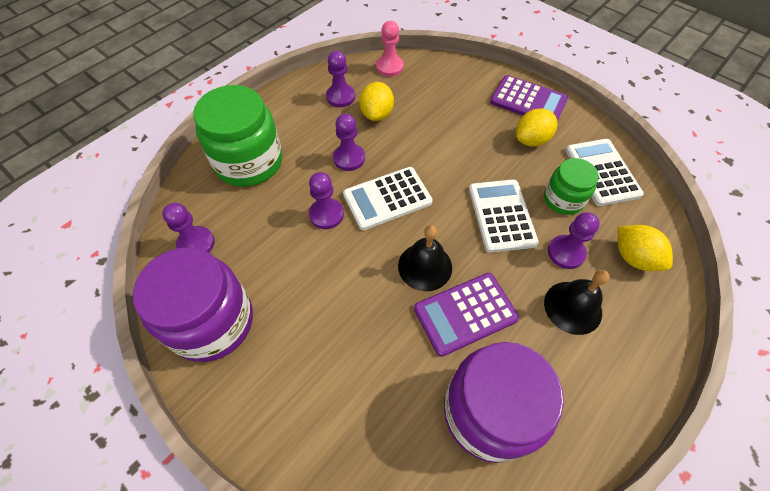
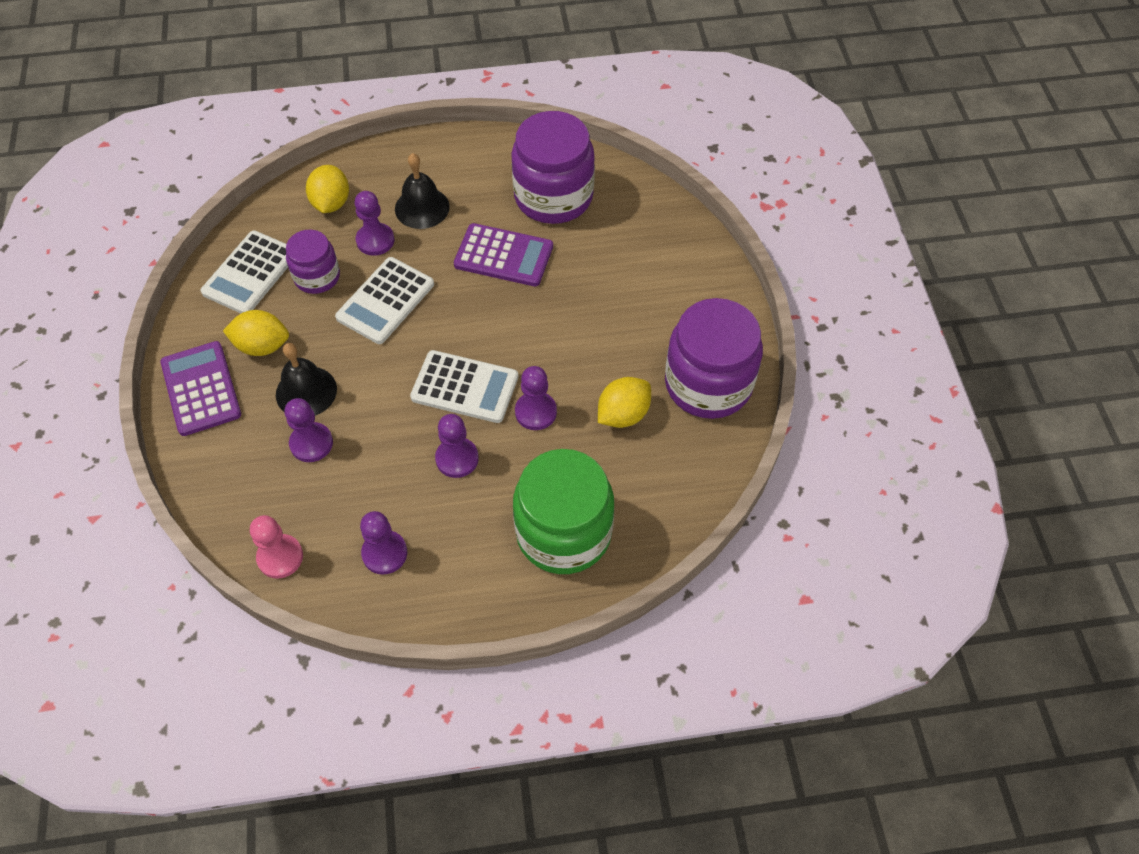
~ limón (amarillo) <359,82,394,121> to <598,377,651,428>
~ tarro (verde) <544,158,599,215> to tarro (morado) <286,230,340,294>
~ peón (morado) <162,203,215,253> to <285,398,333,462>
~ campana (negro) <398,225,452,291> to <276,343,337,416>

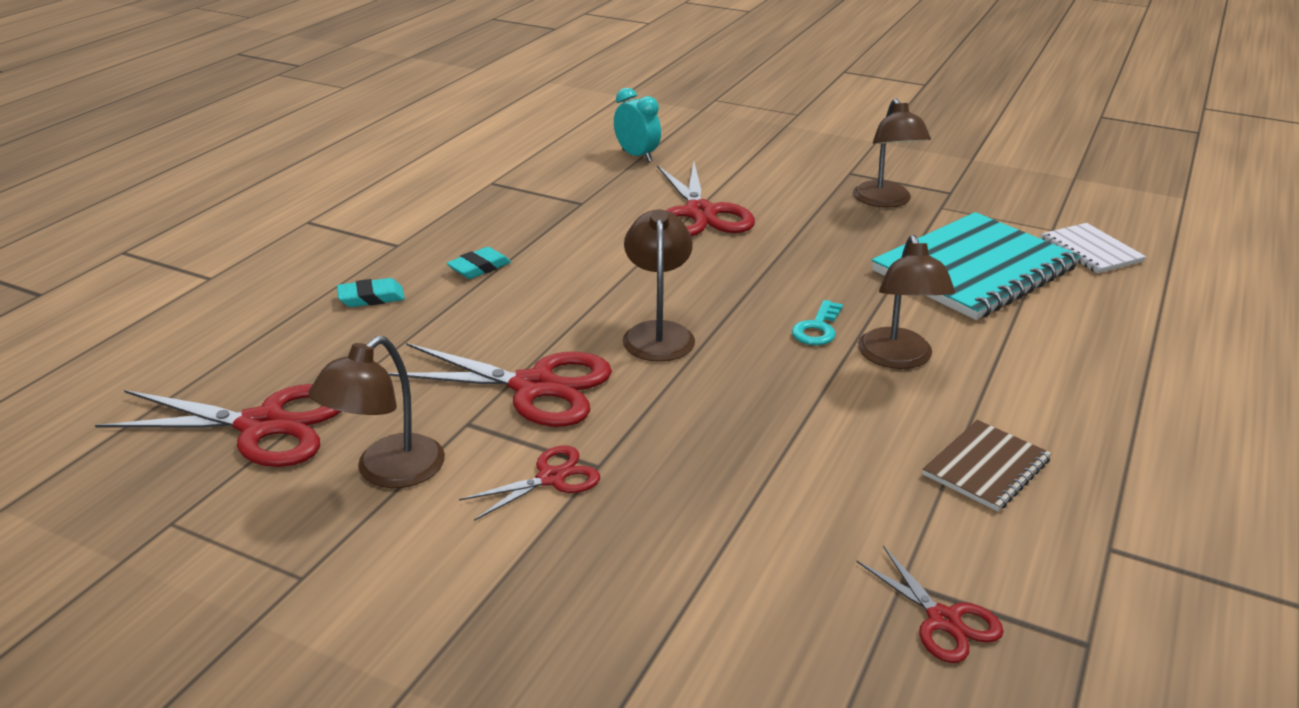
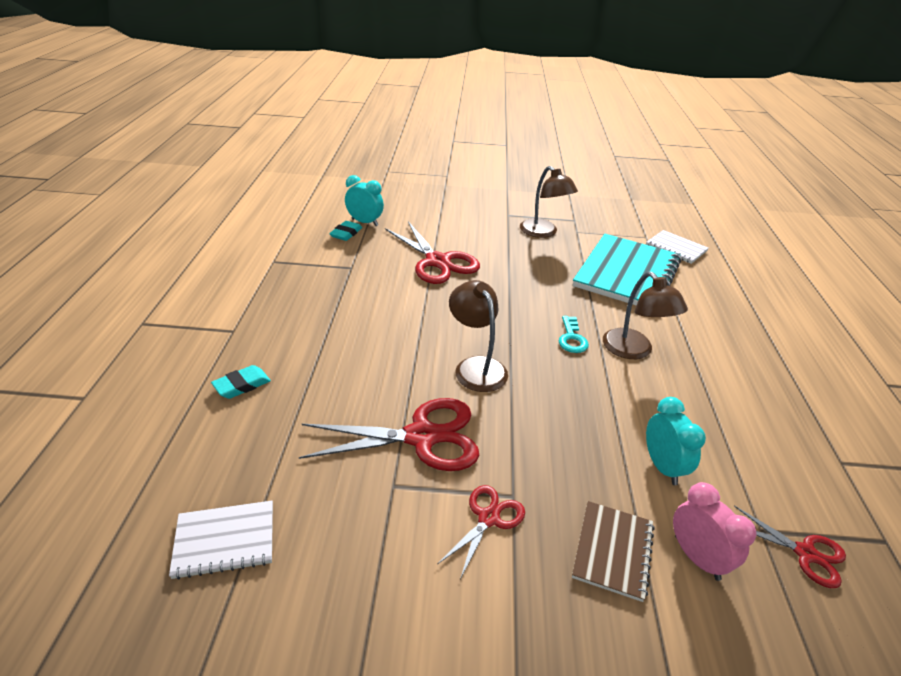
~ goma de borrar (turquesa) <446,247,511,279> to <329,221,362,241>
- lámpara (marrón) <308,336,445,488>
~ tijeras (rojo) <95,384,341,467> to cuaderno (blanco) <169,501,273,580>
~ cuaderno (marrón) <923,420,1051,511> to <572,501,655,602>
+ despertador (turquesa) <646,397,706,485>
+ despertador (rosa) <673,482,757,581>

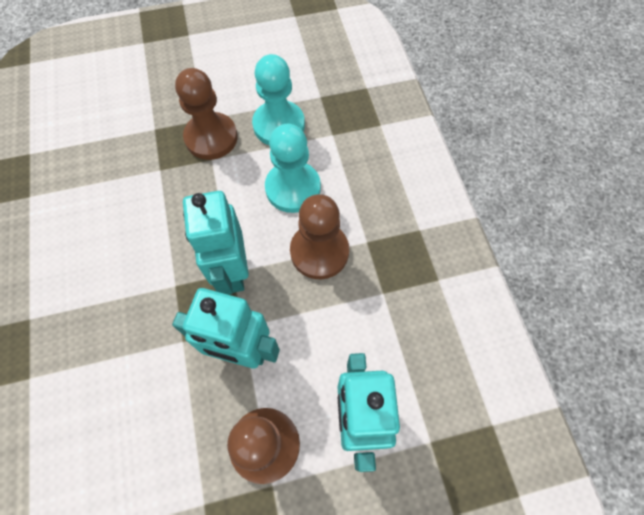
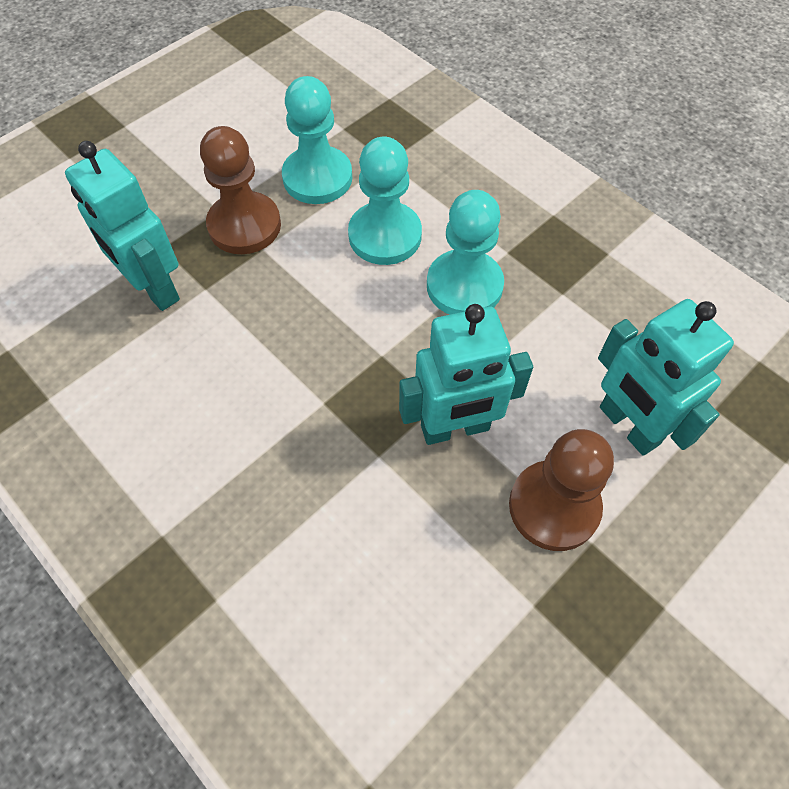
~ robot (turquesa) <183,191,249,295> to <65,141,180,311>
~ peón (marrón) <290,194,349,279> to peón (turquesa) <427,190,504,315>

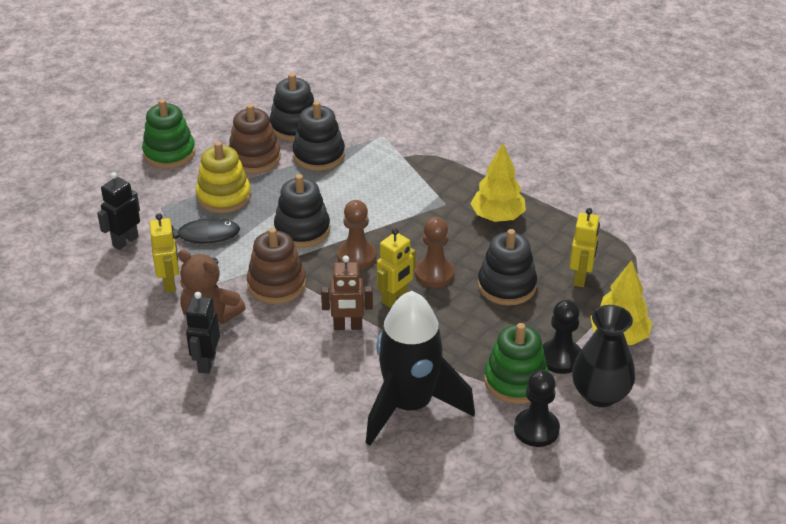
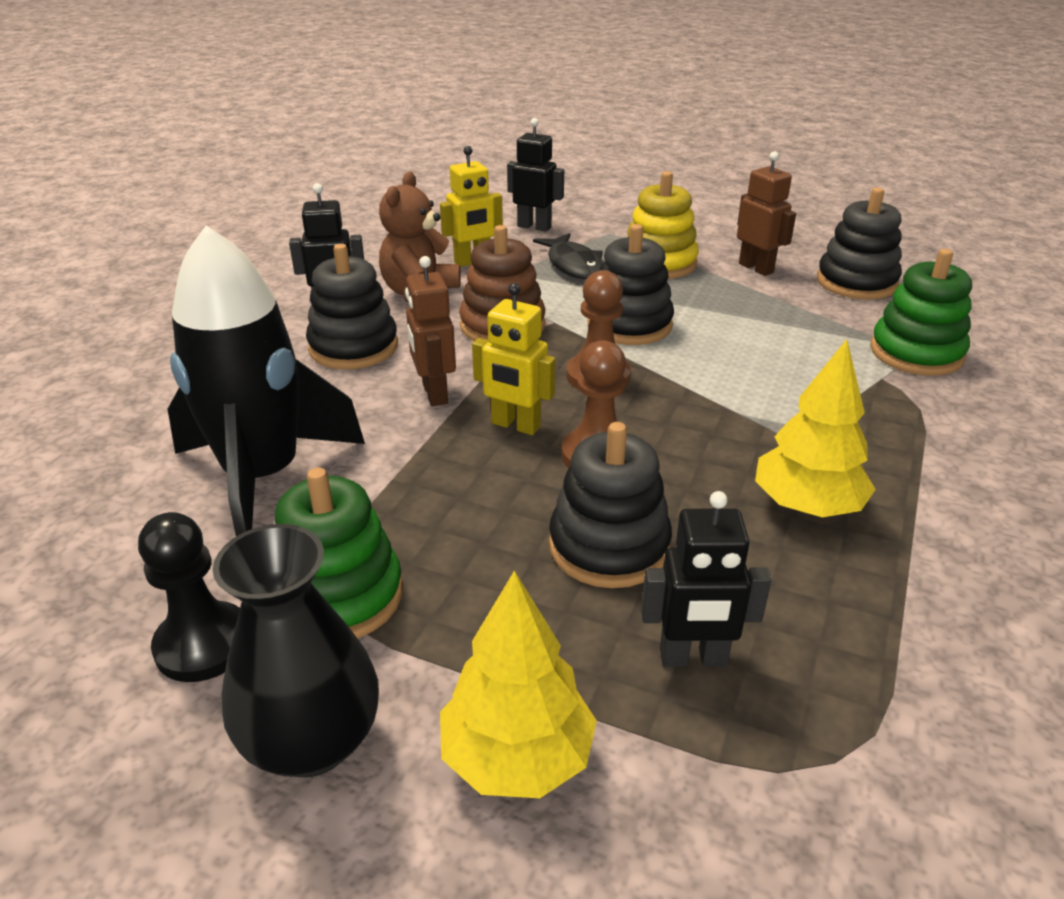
~ juguete apilable (verde) <142,99,195,169> to <870,249,972,376>
~ juguete apilable (negro) <293,101,345,171> to <306,244,398,369>
~ juguete apilable (marrón) <229,104,281,174> to robot (marrón) <737,151,796,276>
~ robot (amarillo) <570,208,600,287> to robot (negro) <641,491,771,667>
- peón (negro) <542,300,581,374>

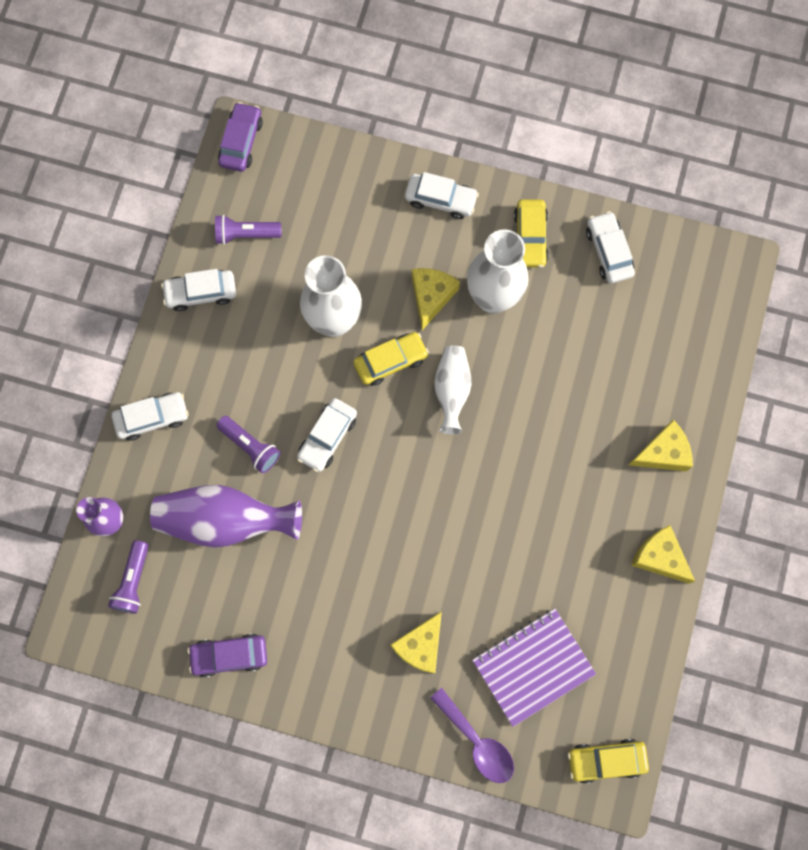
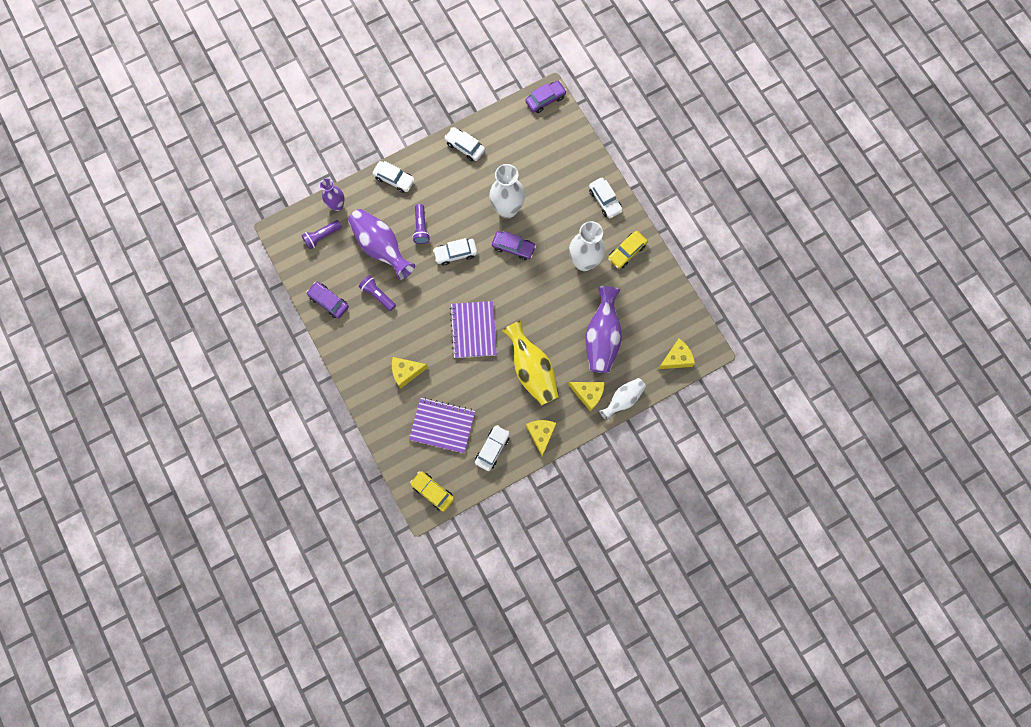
~ coche (blanco) <586,211,635,283> to <475,425,510,471>
~ lámpara de mano (morado) <215,215,281,245> to <359,275,396,311>
~ queso (amarillo) <412,268,460,330> to <658,338,695,369>
~ coche (amarillo) <353,332,429,386> to coche (morado) <492,231,536,260>
~ florero (blanco) <434,345,472,434> to <599,378,646,421>
- cuchara (morado) <430,688,514,783>
+ florero (morado) <586,286,622,373>
+ cuaderno (morado) <450,301,497,358>
+ florero (amarillo) <502,320,559,406>

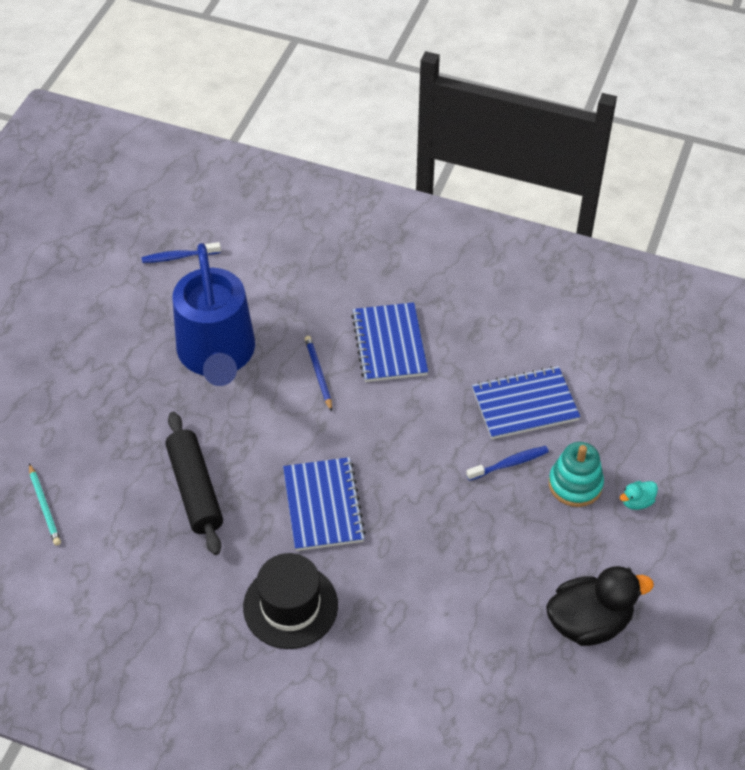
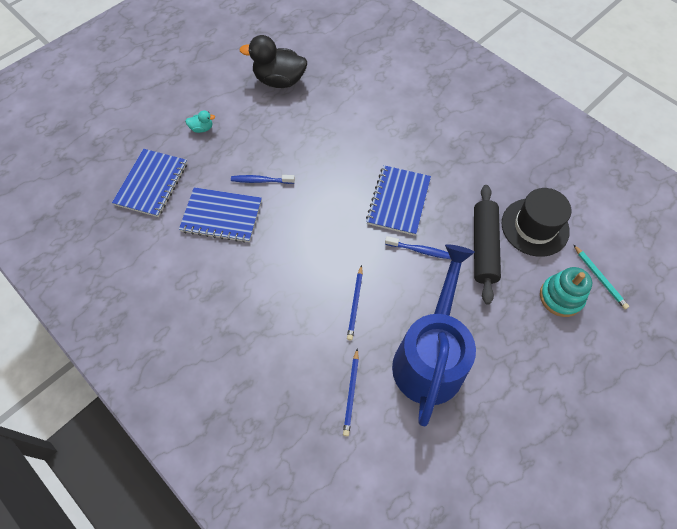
~ cepillo de dientes (azul) <142,242,221,263> to <385,236,451,259>
~ cuaderno (azul) <351,302,428,382> to <112,149,187,217>
~ juguete apilable (turquesa) <549,442,604,507> to <540,267,592,317>
~ lápiz (turquesa) <29,463,61,546> = <574,245,629,309> 150 degrees clockwise
~ sombrero (negro) <243,553,338,649> to <502,188,571,257>
+ lápiz (azul) <343,348,359,436>

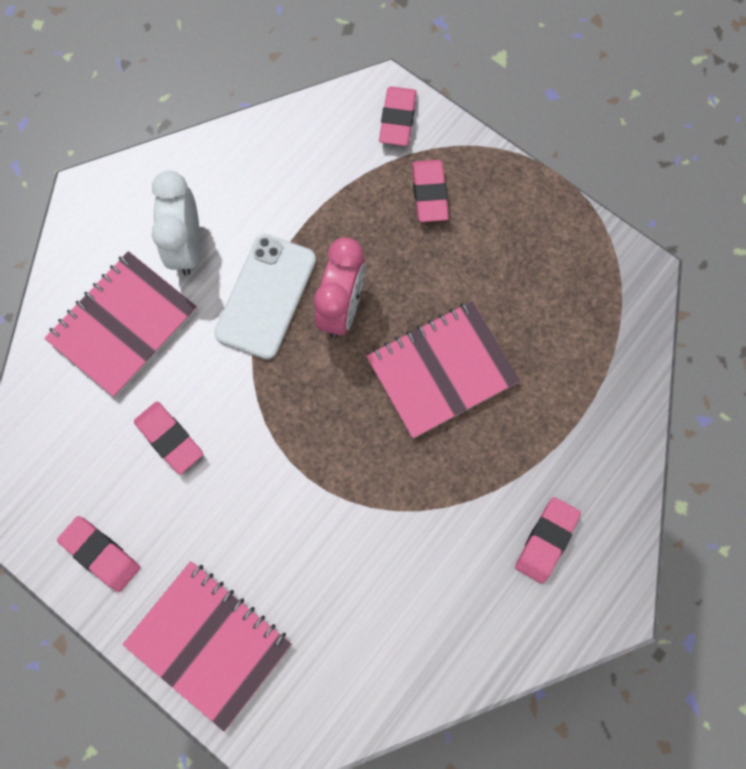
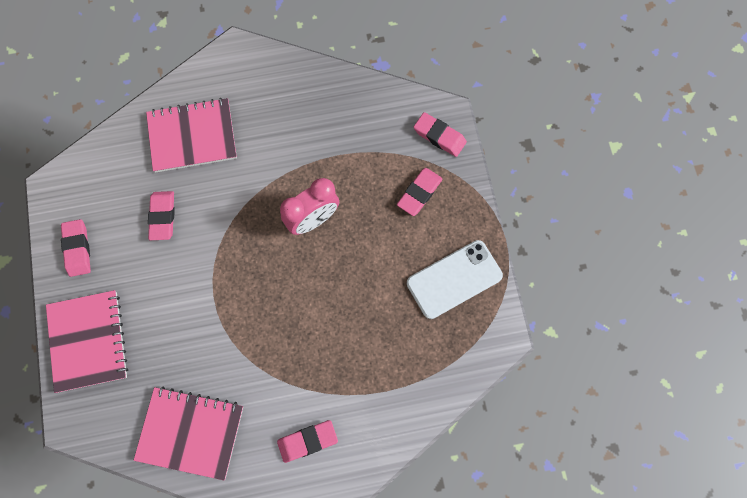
~ goma de borrar (rosa) <379,86,417,146> = <414,112,467,157> 75 degrees clockwise
- despertador (blanco) <152,171,200,276>
~ móvil (blanco) <214,234,316,360> to <407,240,503,319>
~ cuaderno (rosa) <366,301,521,439> to <133,386,243,480>

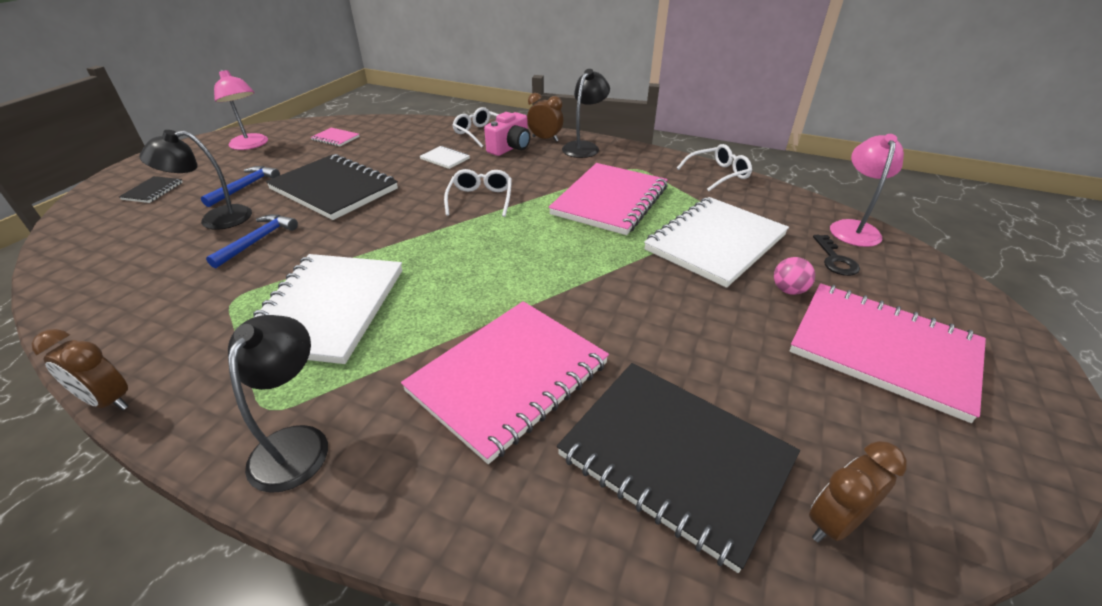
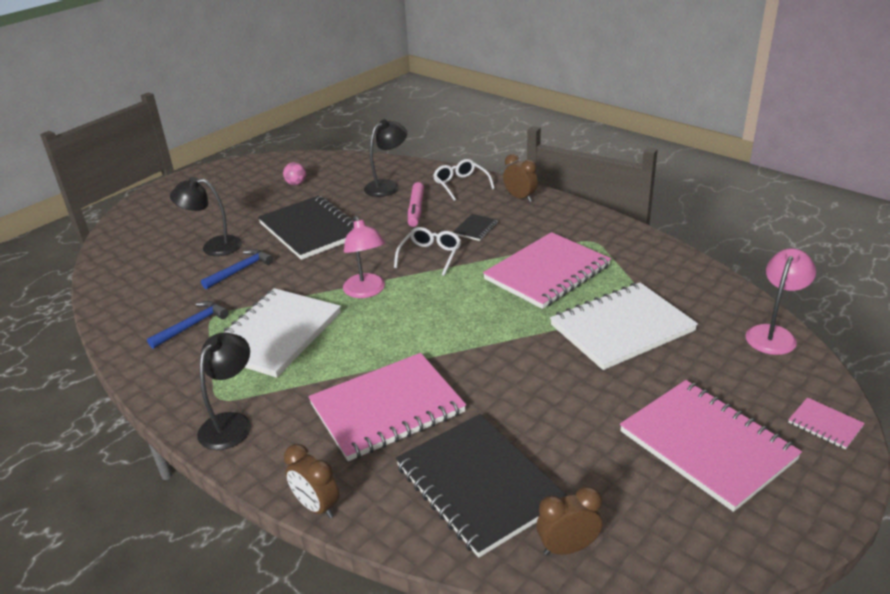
~ lámpara (rosa) <214,69,268,150> to <343,216,385,298>
~ lámpara (negro) <562,69,610,158> to <364,119,407,197>
- cámara (rosa) <484,112,530,156>
~ cuaderno (rosa) <311,128,360,146> to <788,397,865,450>
- gafas (blanco) <677,144,752,191>
~ cuaderno (blanco) <420,146,470,169> to rotulador (rosa) <408,182,424,227>
~ martillo (azul) <201,166,280,207> to <147,301,229,349>
~ cuaderno (negro) <119,176,183,203> to <453,214,498,241>
- llave (negro) <813,235,860,276>
~ pelota (rosa) <774,257,815,295> to <283,162,306,185>
~ despertador (marrón) <32,329,128,410> to <284,444,339,518>

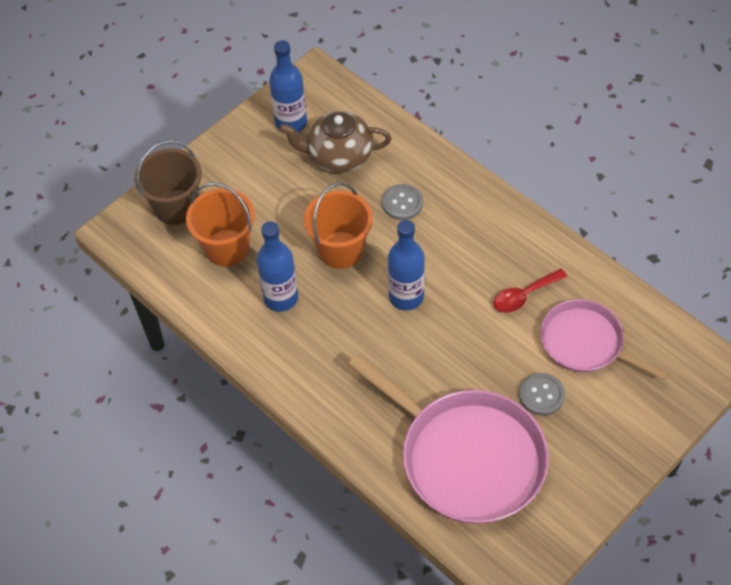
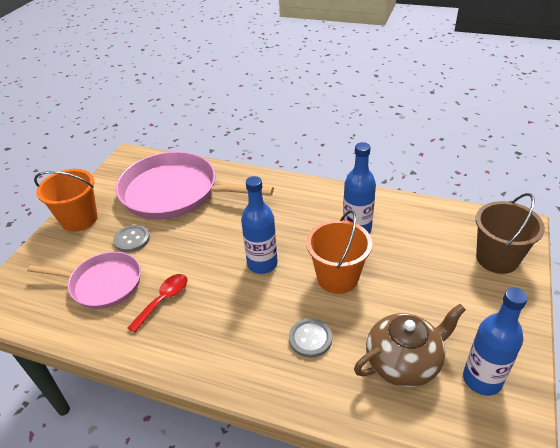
~ balde (naranja) <186,183,255,266> to <34,169,98,232>

